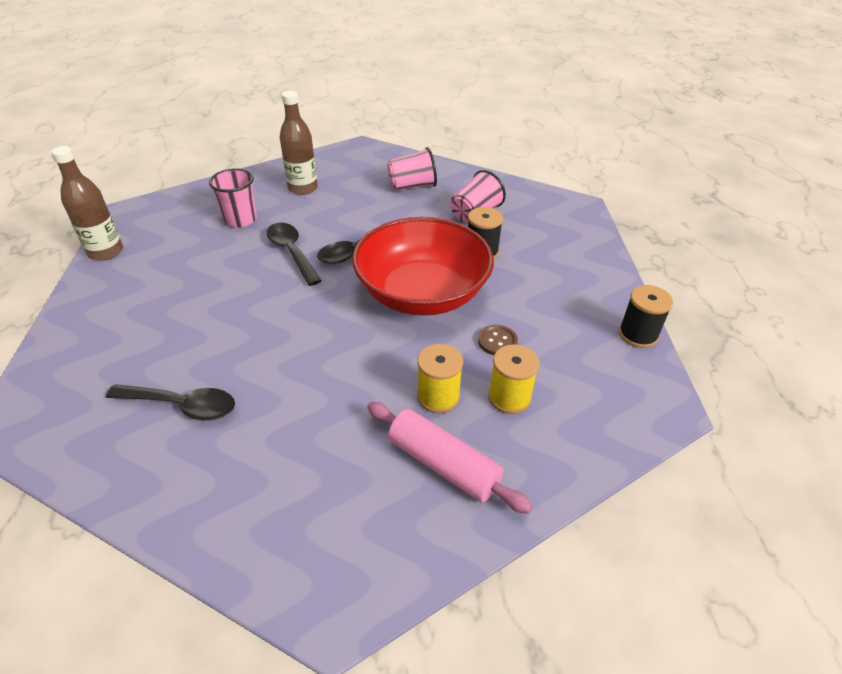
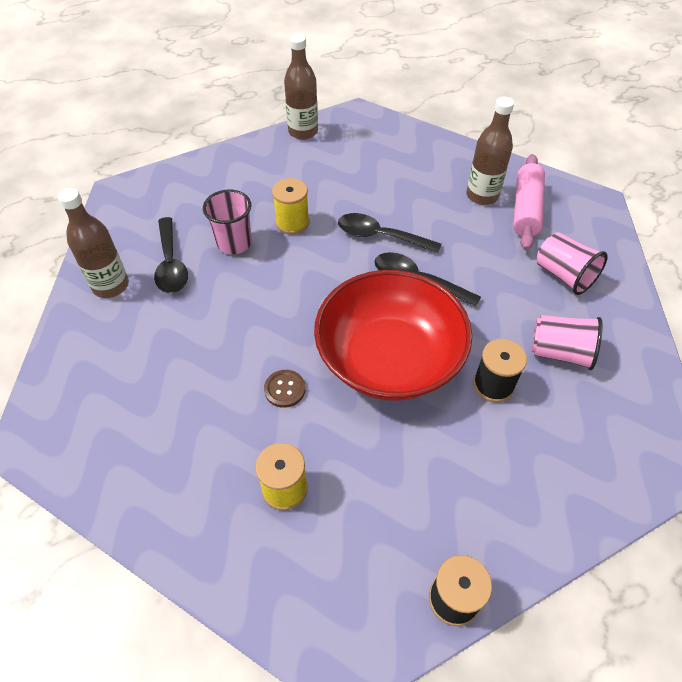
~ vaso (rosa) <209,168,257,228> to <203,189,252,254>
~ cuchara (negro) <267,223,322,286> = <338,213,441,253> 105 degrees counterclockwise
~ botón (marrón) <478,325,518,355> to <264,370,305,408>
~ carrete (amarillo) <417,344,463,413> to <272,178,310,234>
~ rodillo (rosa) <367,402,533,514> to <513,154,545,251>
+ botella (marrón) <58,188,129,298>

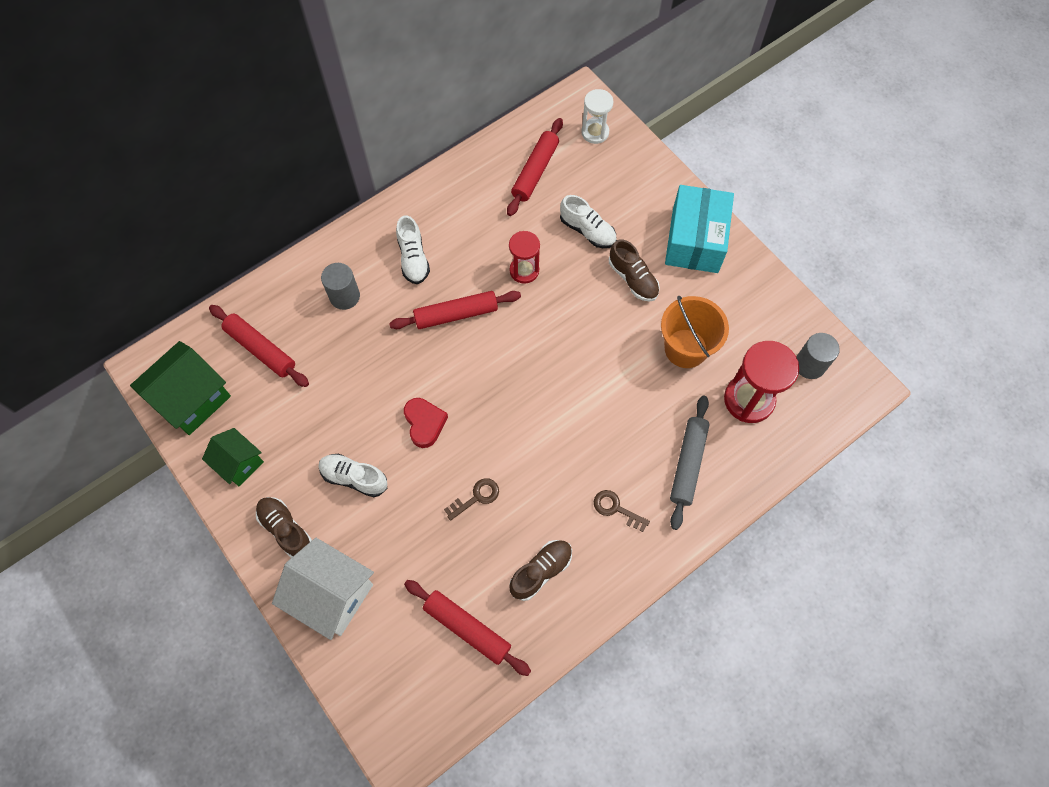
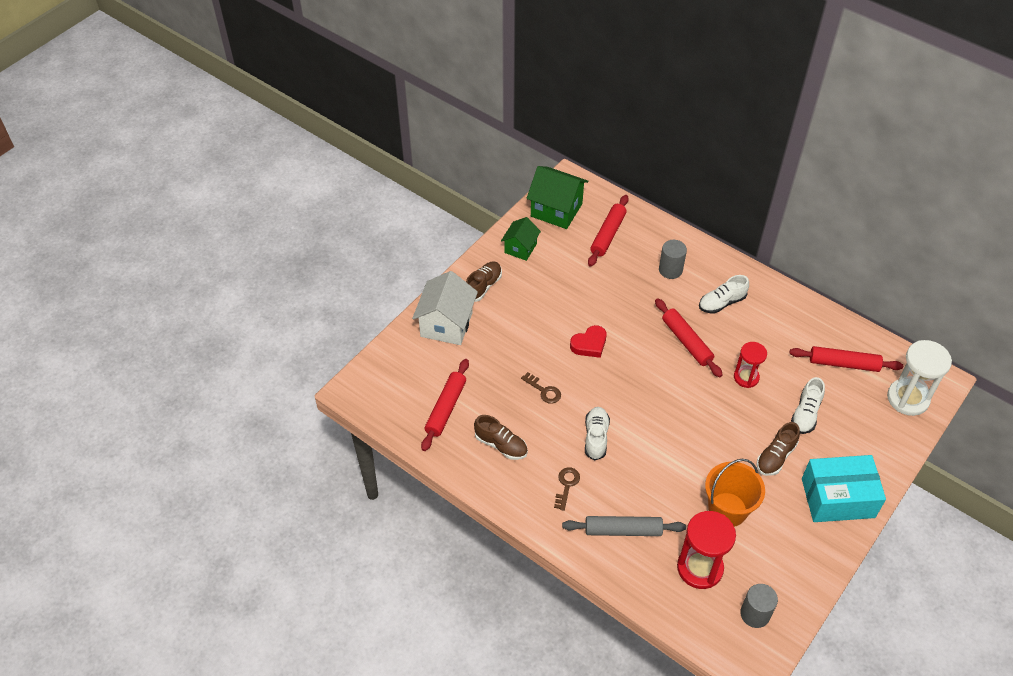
~ reloj de arena (blanco) <581,89,613,144> = <887,340,952,416> x1.61
~ zapato (blanco) <318,454,387,497> to <585,407,610,460>

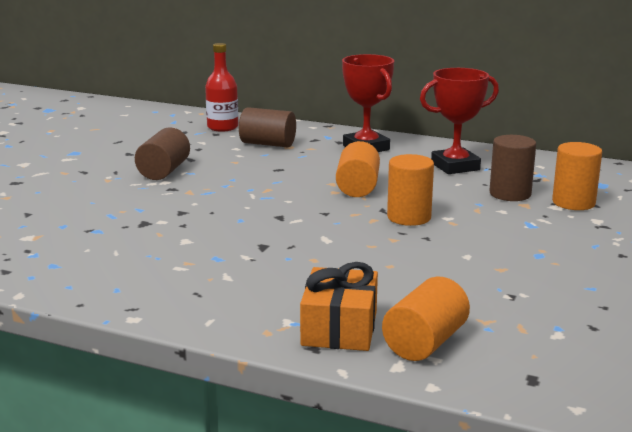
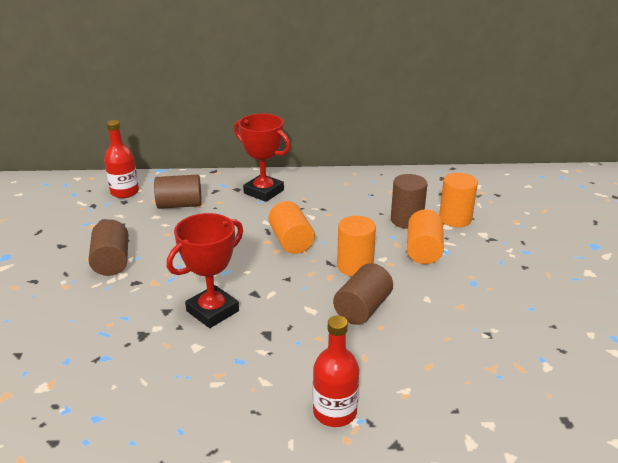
~ trofeo (rojo) <420,68,499,174> to <167,213,243,328>
- regalo (naranja) <300,262,378,351>
~ cilindro (naranja) <382,277,470,361> to <407,209,444,264>
+ cilindro (marrón) <333,263,393,325>
+ botella (rojo) <313,316,359,427>

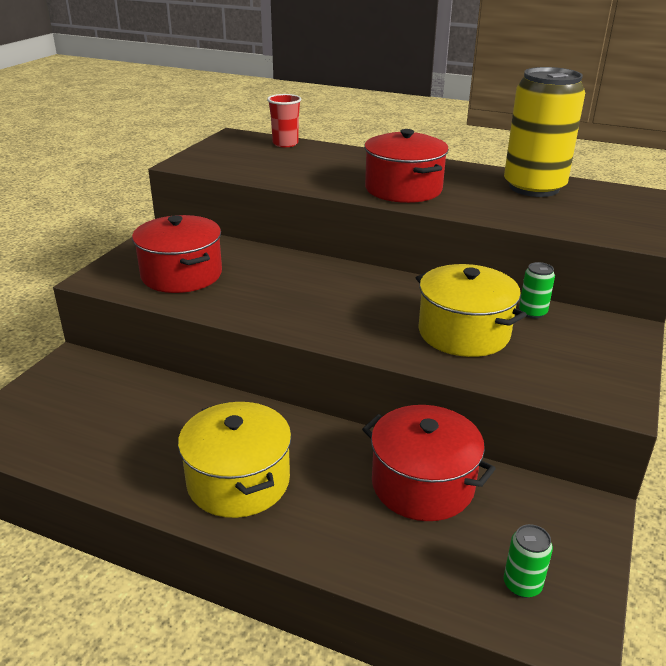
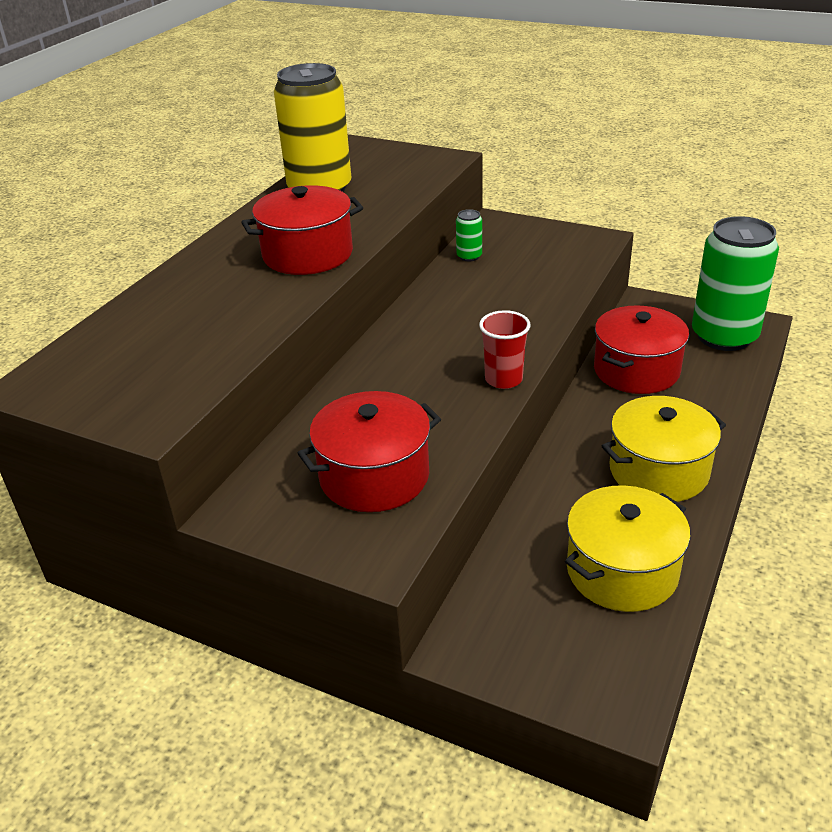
~ vaso (rojo) <267,94,302,147> to <479,310,531,389>
~ olla (amarillo) <416,264,527,357> to <565,485,691,612>
~ lata (verde) <504,524,553,598> = <692,216,779,351> x2.49

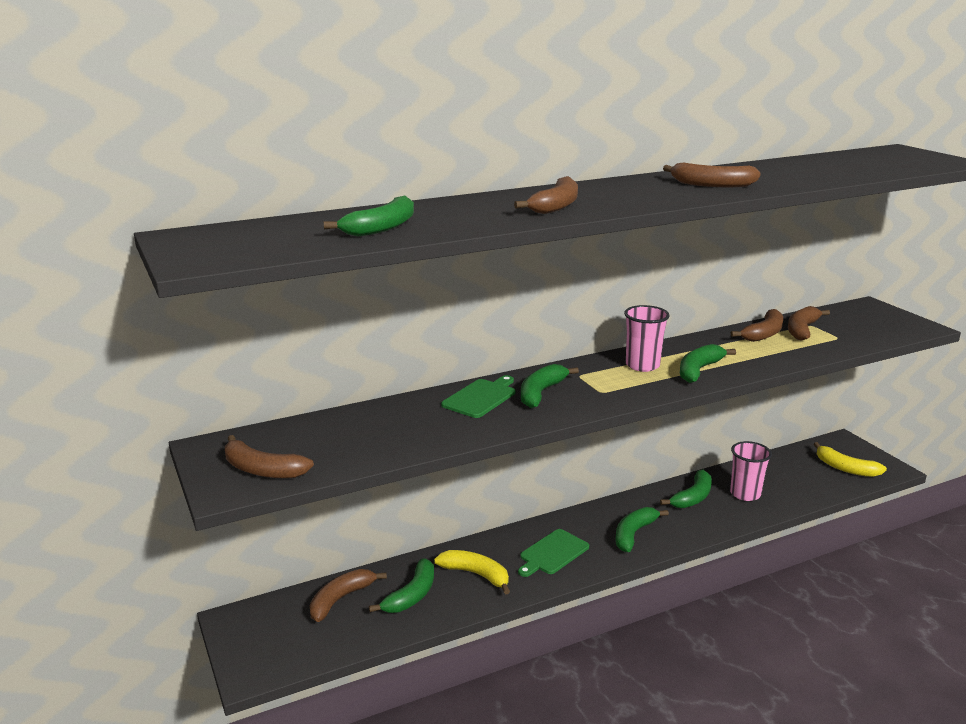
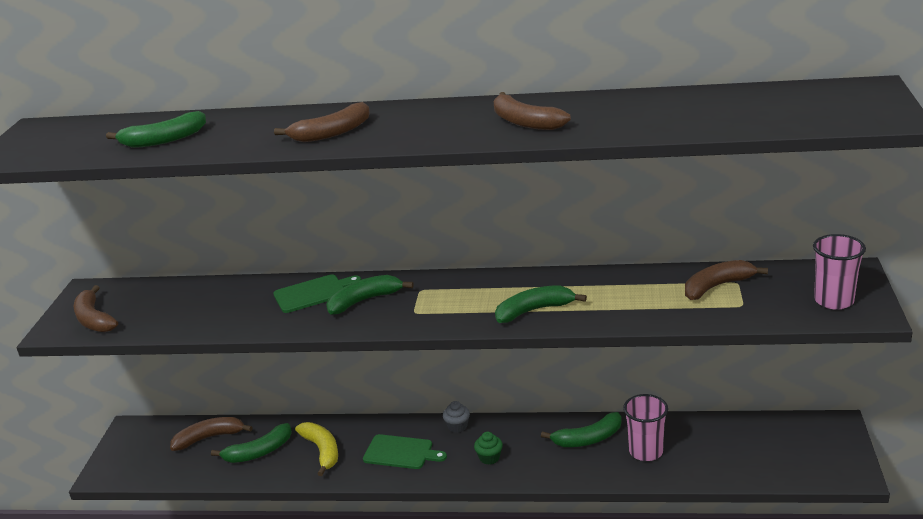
~ vaso (rosa) <624,305,670,372> to <813,234,866,309>
- plátano (marrón) <731,309,783,342>
- plátano (amarillo) <814,442,887,477>
~ plátano (verde) <615,507,669,552> to magdalena (verde) <474,432,503,465>
~ tabla de cortar (verde) <518,529,589,577> = <363,434,447,469> 150 degrees counterclockwise
+ magdalena (gris) <443,401,470,433>

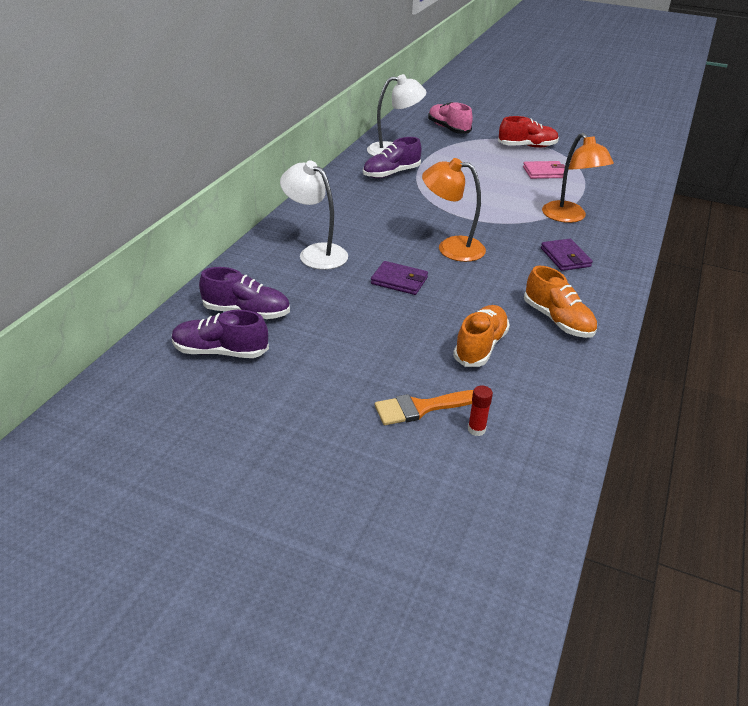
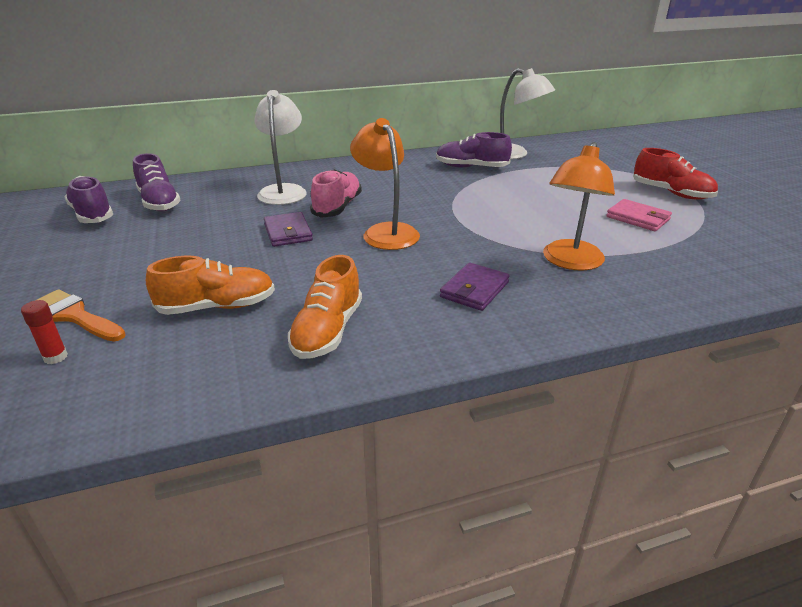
~ zapato (rosa) <428,102,473,134> to <310,169,362,218>

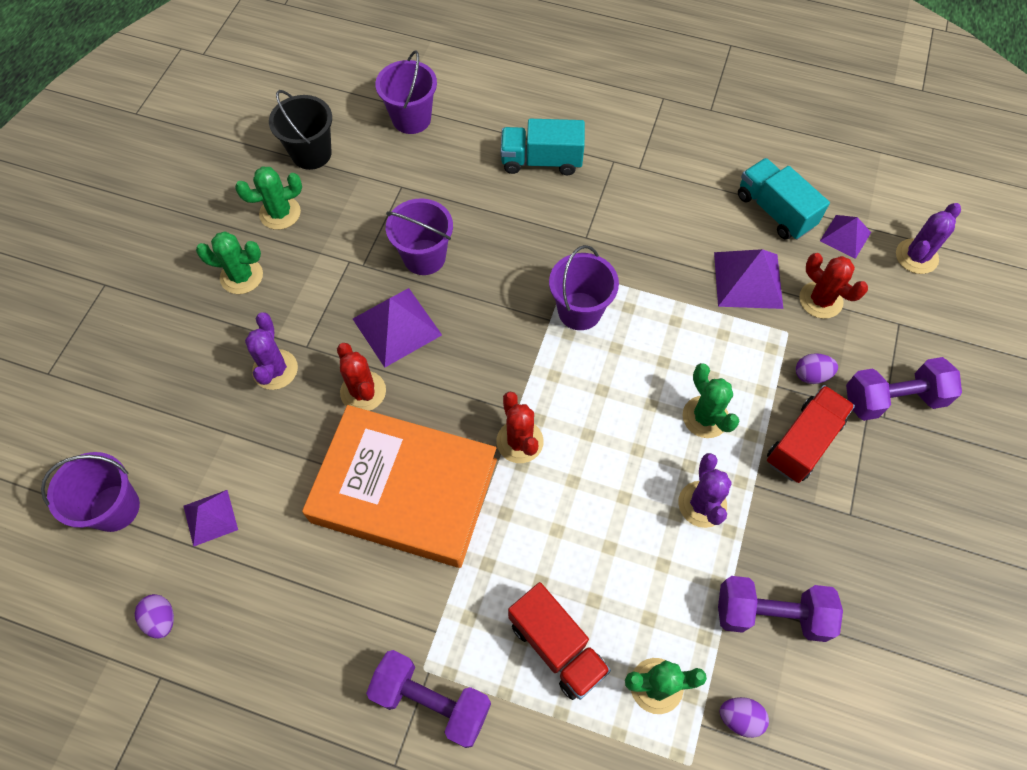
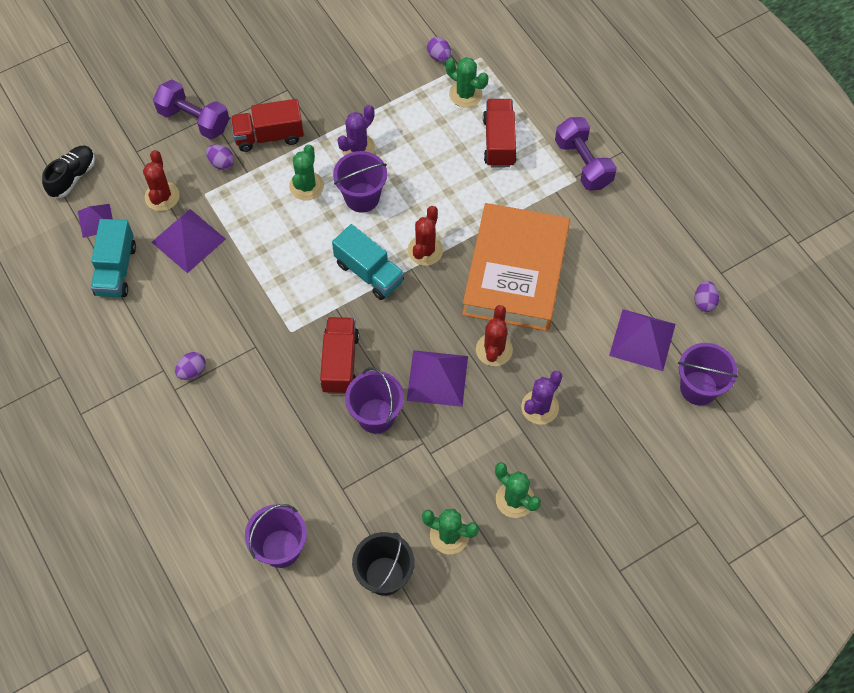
~ camión (turquesa) <500,119,585,175> to <332,224,404,300>
~ cactus (morado) <896,203,961,274> to zapato (negro) <42,146,95,198>
~ balde (morado) <549,245,619,330> to <333,151,387,213>
~ libro (naranja) <302,405,497,568> = <462,203,570,331> 45 degrees clockwise
~ pirámide (morado) <184,490,238,547> = <609,309,676,371> x1.62
- mancuerna (morado) <718,576,843,642>
+ camión (rojo) <320,317,359,394>
+ huevo (morado) <175,352,206,380>

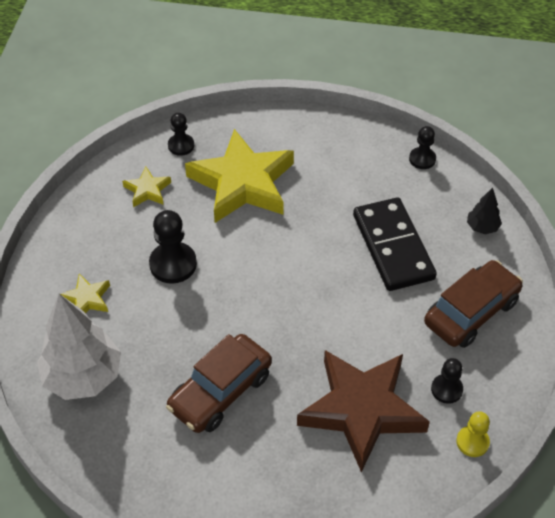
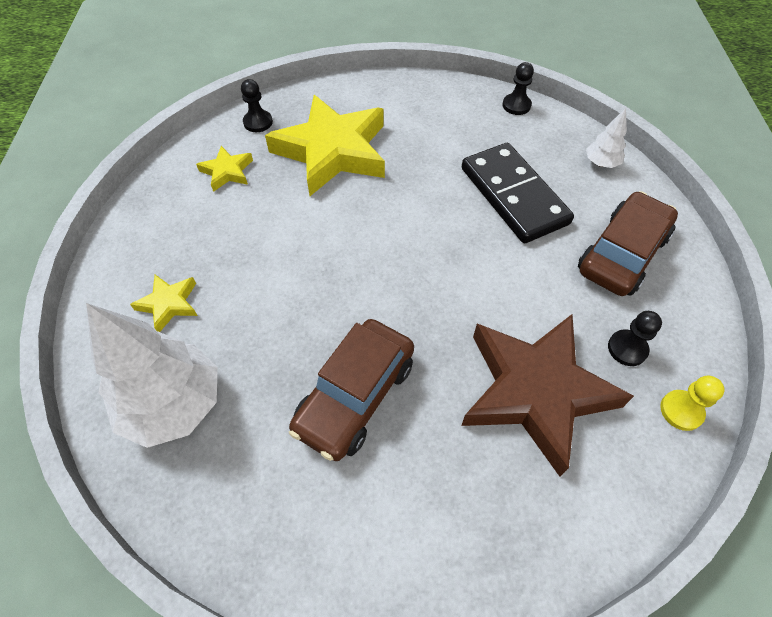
~ árbol (negro) <467,188,502,234> to árbol (blanco) <586,108,627,168>
- peón (negro) <149,210,197,284>

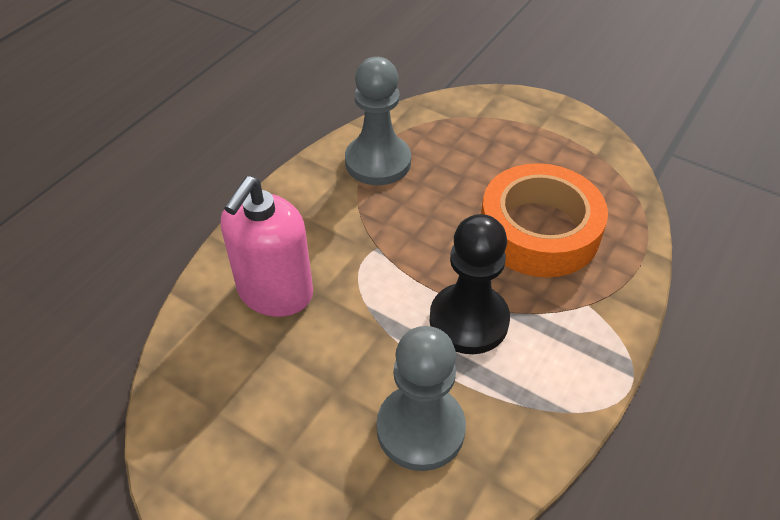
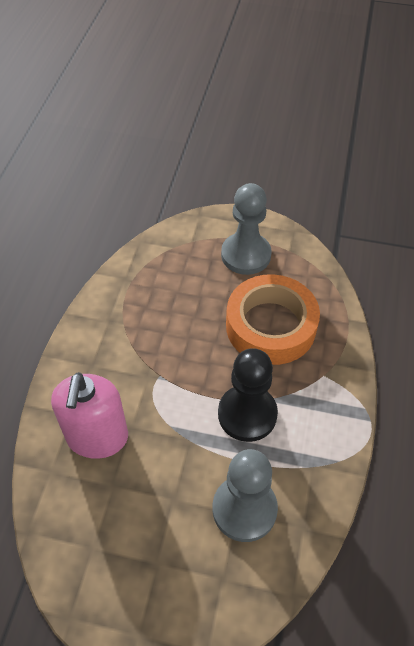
~ peón (gris) <345,57,411,185> to <221,183,272,275>

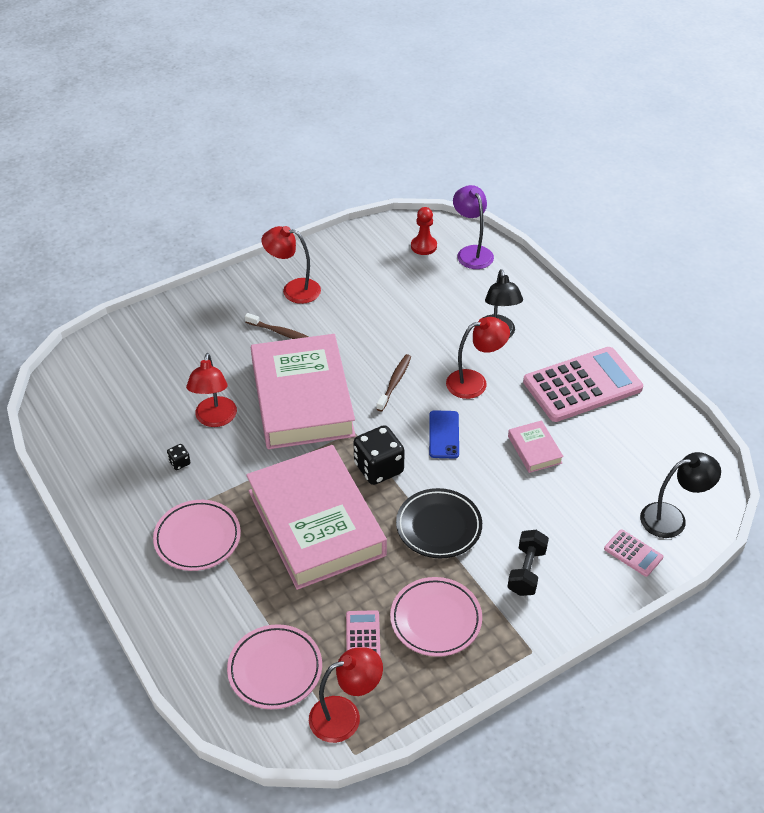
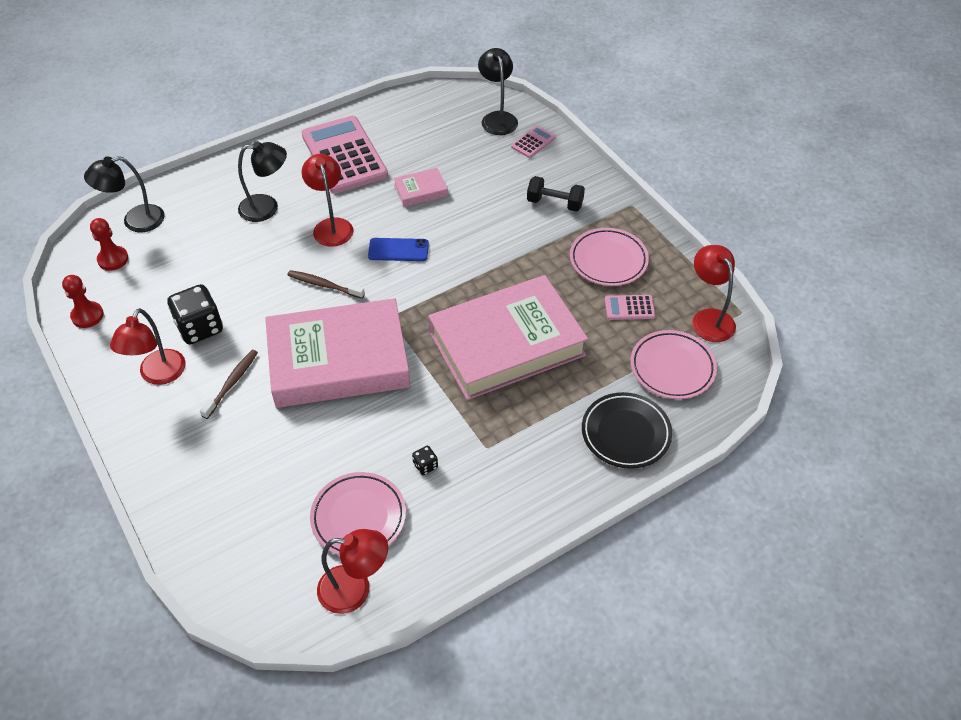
~ lámpara (morado) <453,185,494,269> to lámpara (negro) <84,156,165,232>
~ lámpara (rojo) <186,353,237,427> to <317,529,388,614>
~ dado (negro) <354,425,405,485> to <167,284,223,344>
~ plato (negro) <396,488,482,558> to <582,392,672,469>
~ plato (rosa) <153,500,241,571> to <310,472,406,555>
+ peón (rojo) <62,275,104,328>

